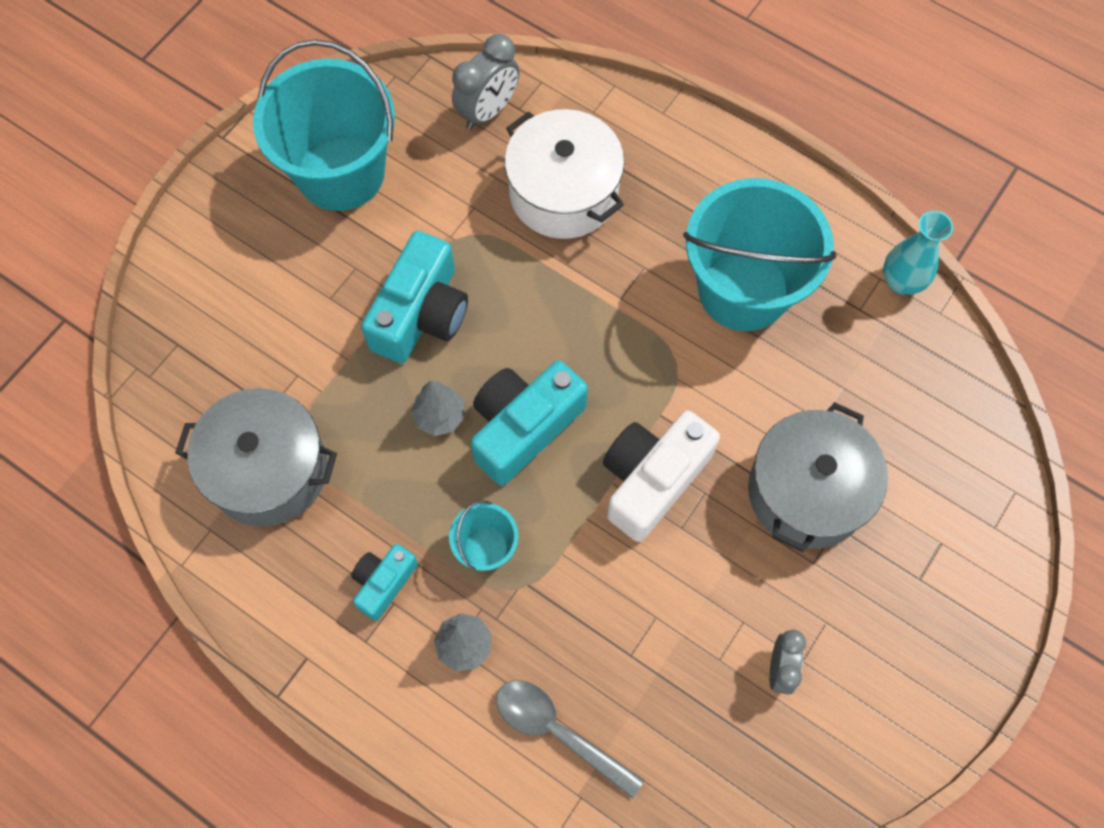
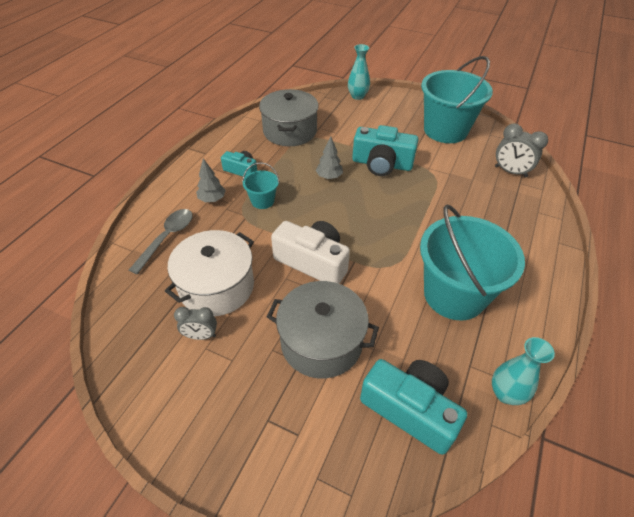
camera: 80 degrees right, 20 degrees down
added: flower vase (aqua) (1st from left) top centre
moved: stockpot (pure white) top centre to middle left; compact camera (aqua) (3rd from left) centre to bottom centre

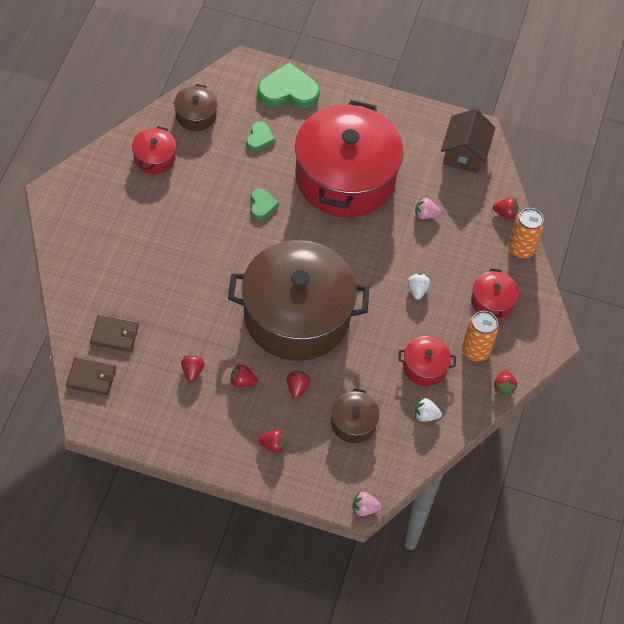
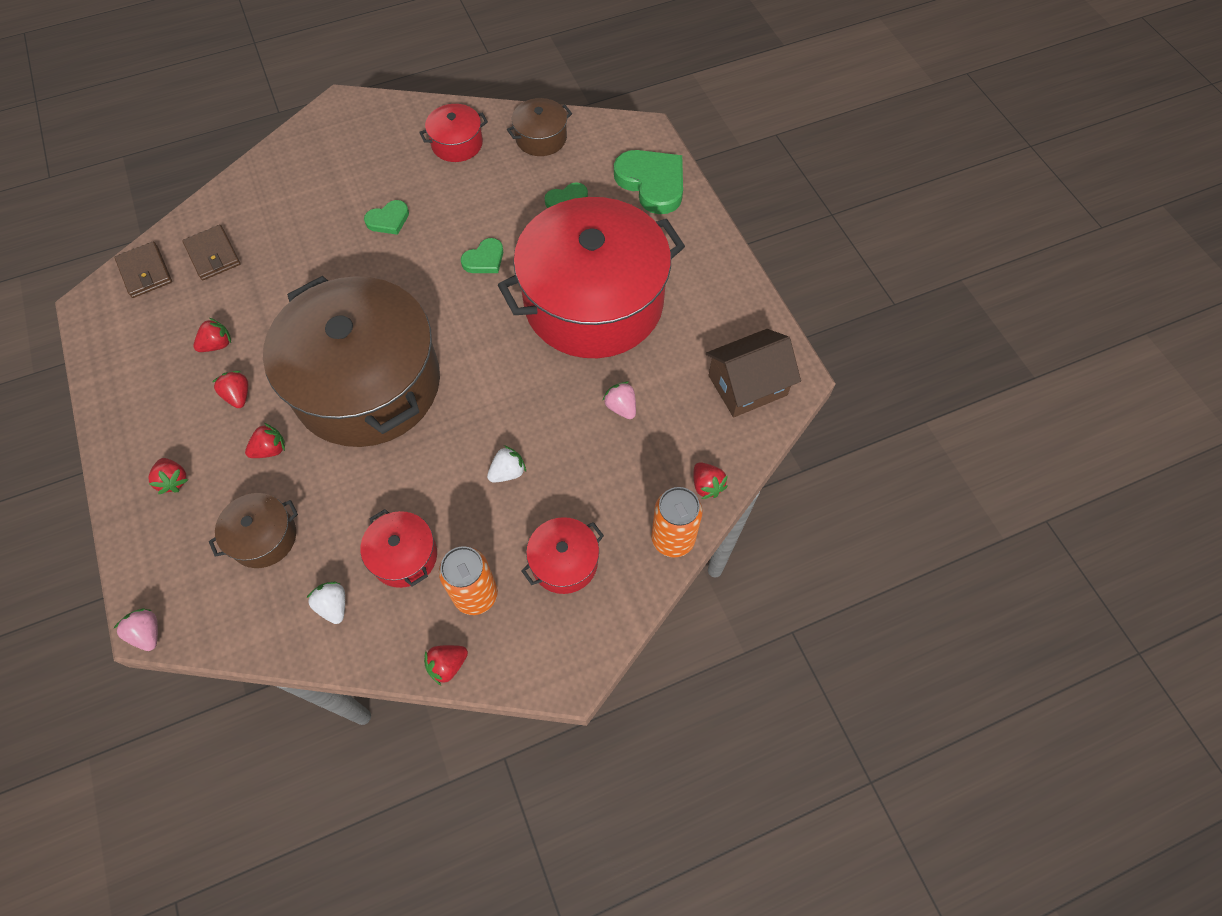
camera: 55 degrees right, 5 degrees up
added: heart (emerald) (1st from left) top left

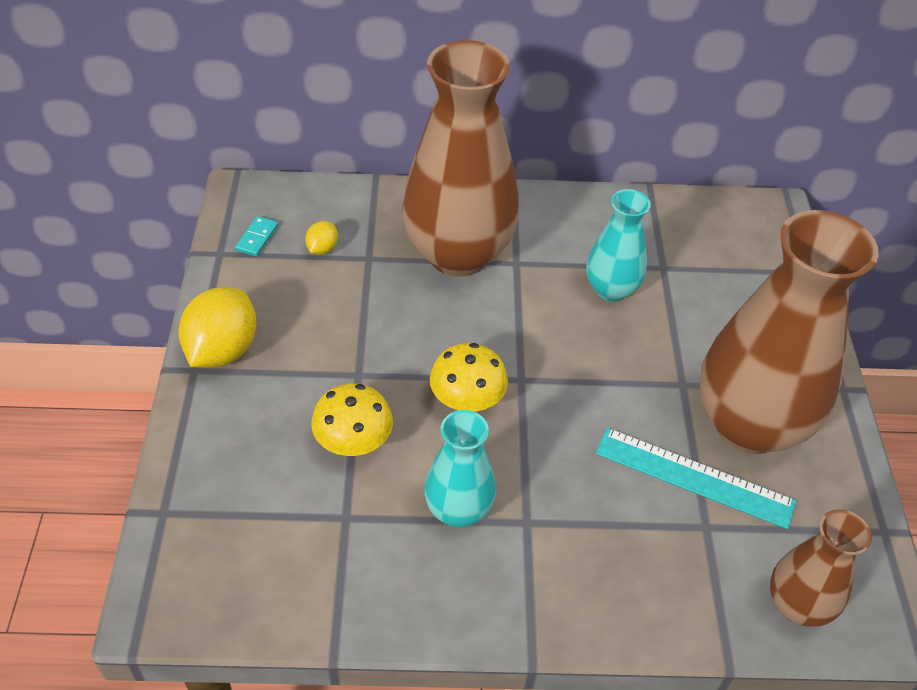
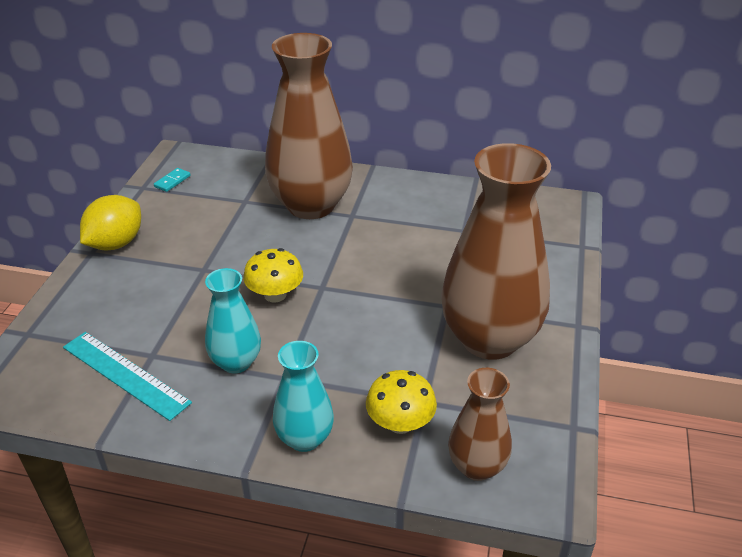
camera: 15 degrees right, 10 degrees down
removed: toy lemon (bright yellow) (2nd from left) centre
moved: flower vase (aqua) (2nd from left) middle right to bottom centre; toadstool (bright yellow) (1st from left in the first image) centre to toadstool (bright yellow) (2nd from left) bottom centre; ruler (aqua) bottom right to bottom left

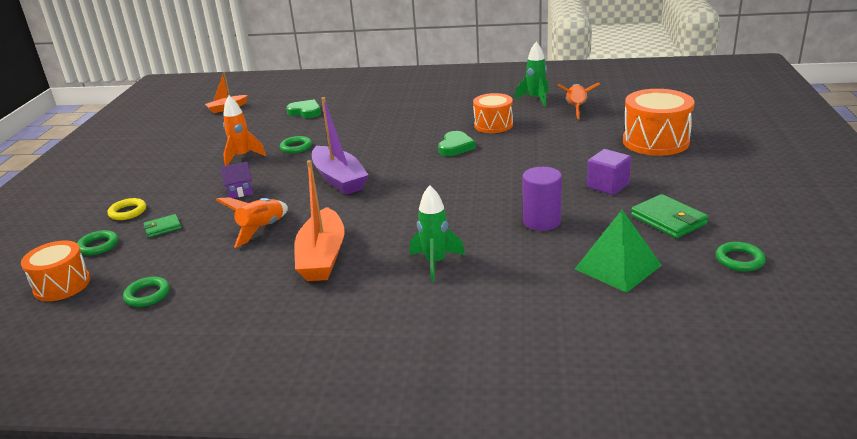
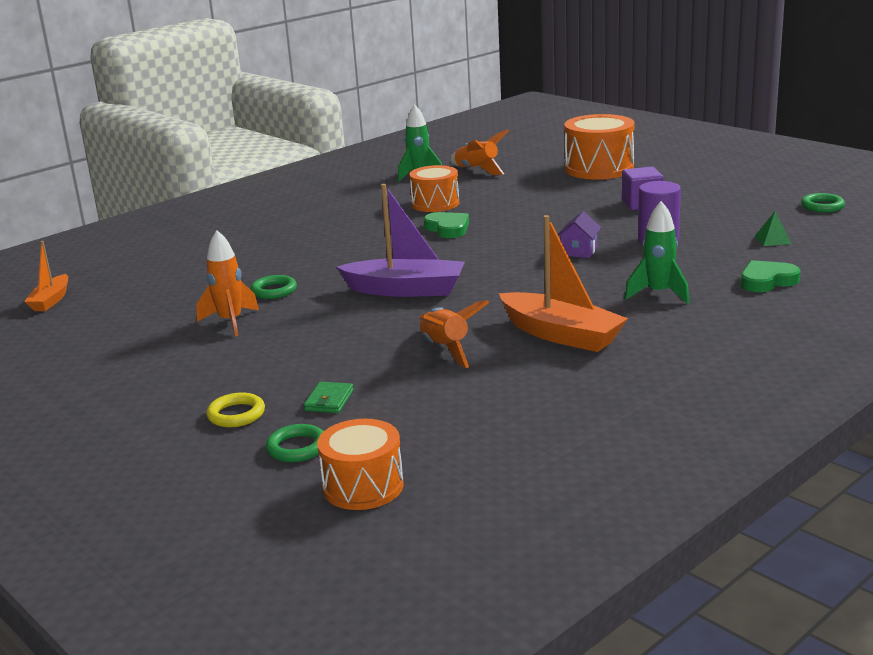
camera: 50 degrees left, 5 degrees down
removed: wallet (emerald) (2nd from left) middle right; ring (emerald) (2nd from left) middle left
moved: heart (emerald) (1st from left in the first image) top centre to heart (emerald) (2nd from left) middle right; cottage (violet) middle left to centre
resized: solid pyramid (emerald) middle right = middle right x0.48

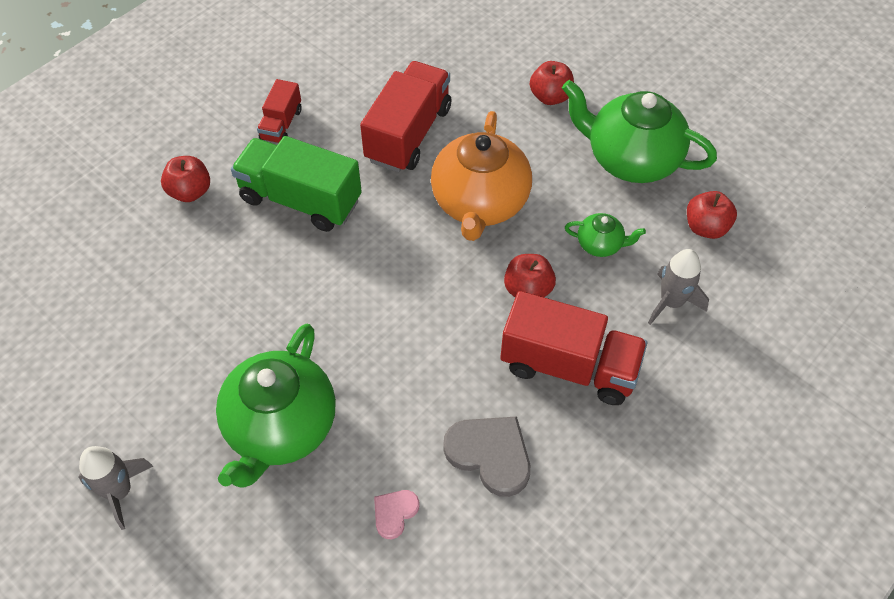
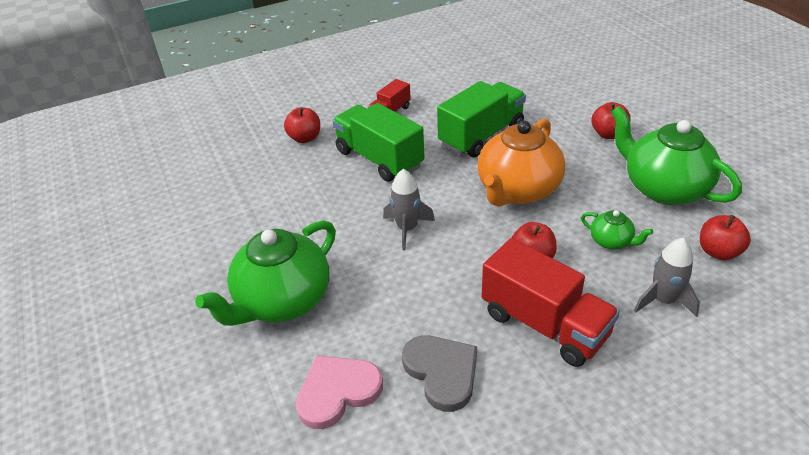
camera: 25 degrees right, 15 degrees down
moved: rocket (gray) (1st from left) bottom left to centre
recoloured: toy truck (crimson) (2nd from left) top centre to toy truck (emerald) (2nd from left) top centre
resized: heart (rosy) bottom centre = bottom centre x1.83

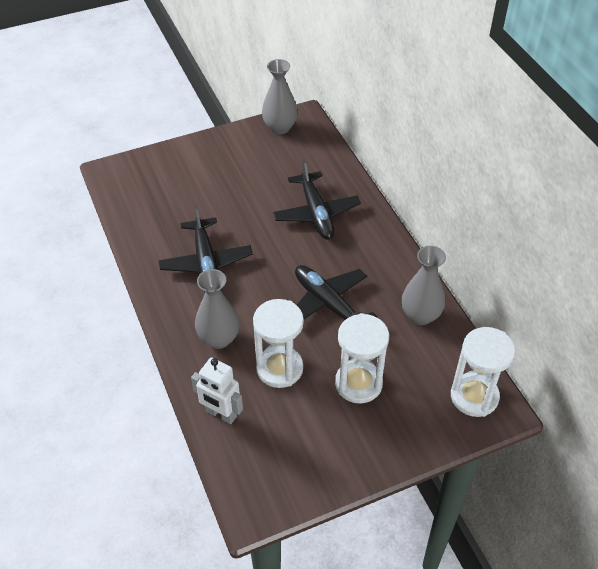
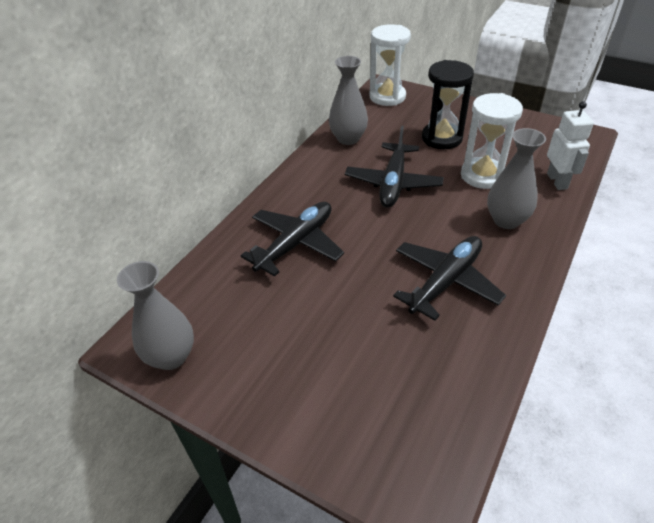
camera: 125 degrees left, 5 degrees down
recoloured: sandglass (pure white) (2nd from left) centre to sandglass (black) top right

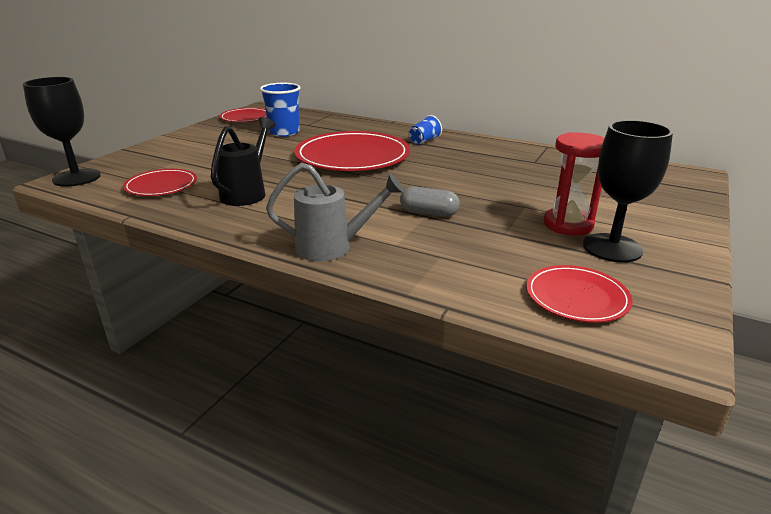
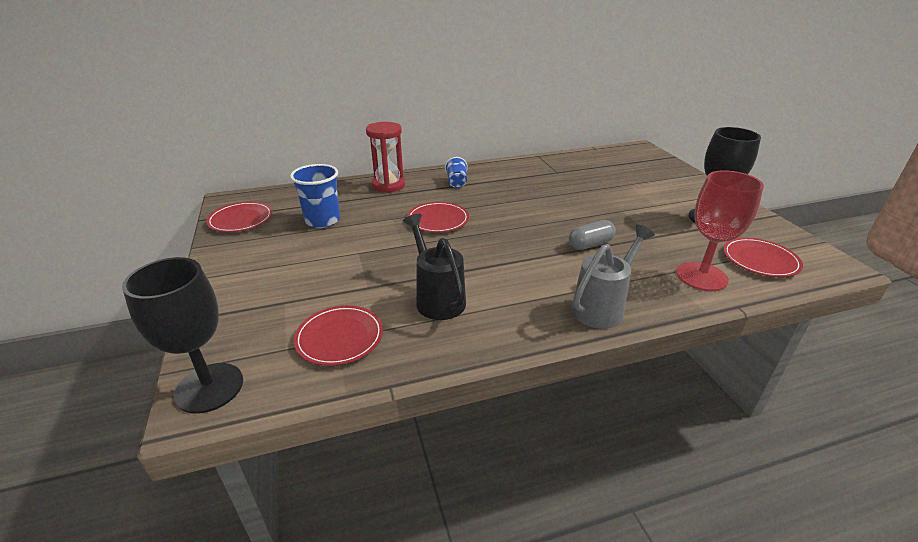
camera: 45 degrees left, 5 degrees up
added: wine glass (crimson) middle right
moved: sandglass (crimson) middle right to top centre
resized: flat dish (crimson) (3rd from left) top centre = centre x0.53

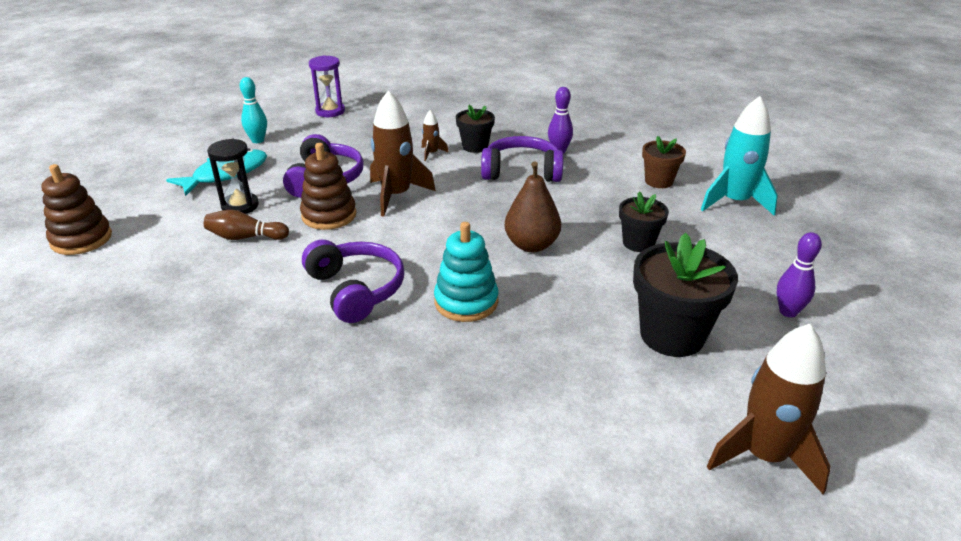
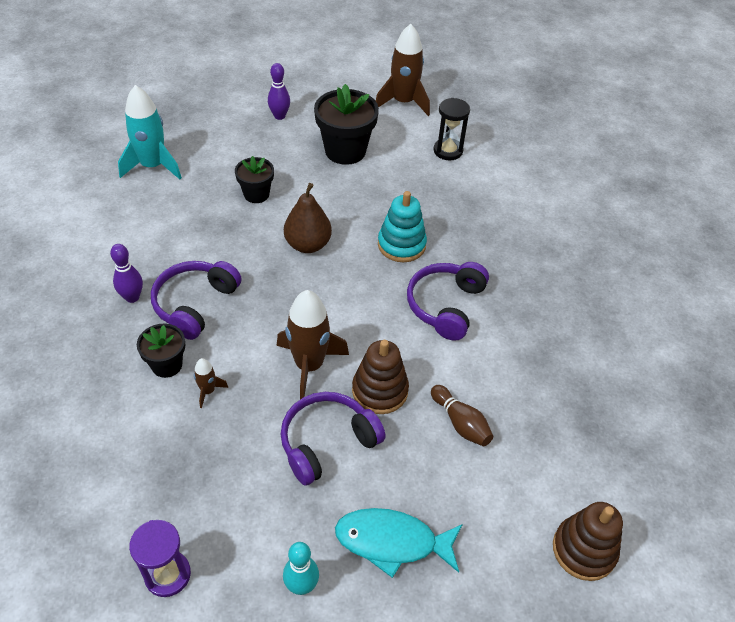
camera: 130 degrees left, 15 degrees up
removed: potted plant (brown) top right
moved: sandglass (black) top left to top centre
turned: over-ear headphones (violet) (3rd from left in the first image) top centre = middle left 60 degrees clockwise

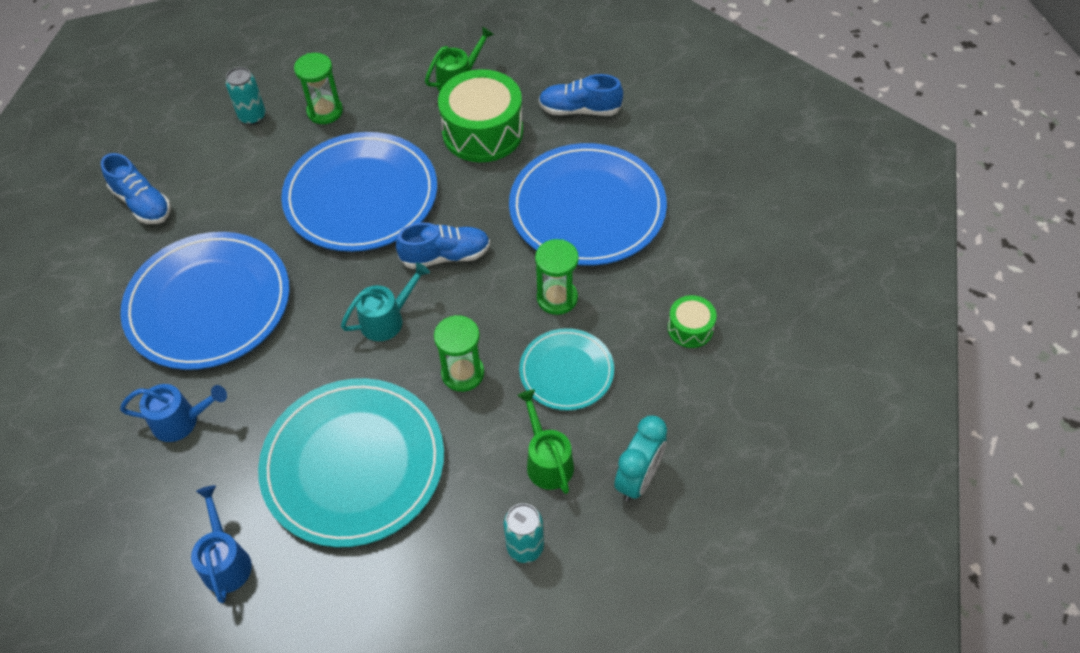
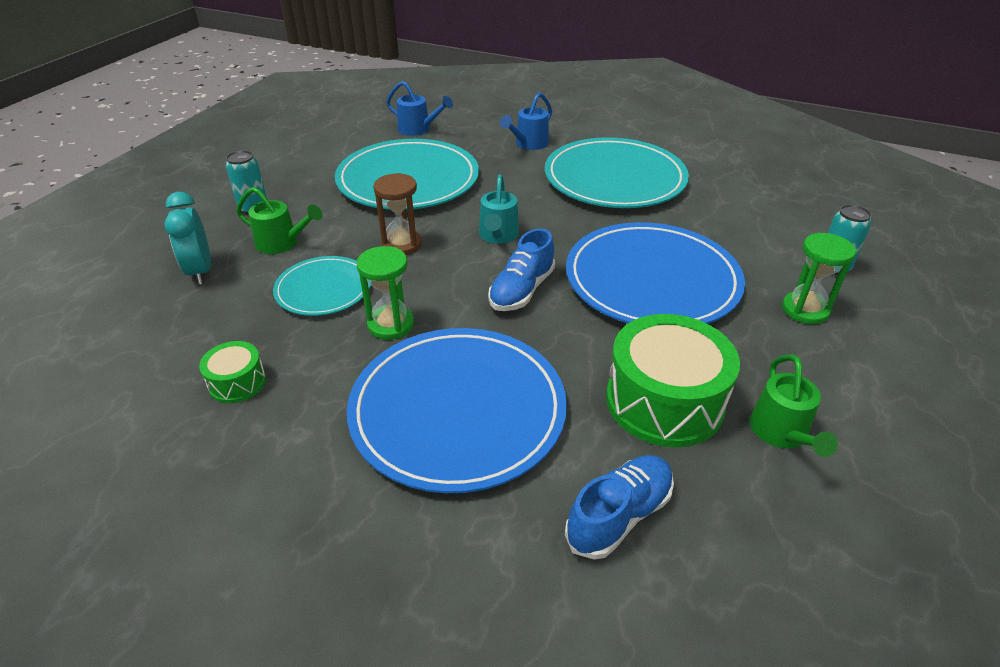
camera: 130 degrees right, 15 degrees down
removed: lace-up shoe (cobalt) (1st from left) top left
recoloured: flat dish (cobalt) (1st from left) middle left to flat dish (aqua) (3rd from left) top centre; sandglass (emerald) (2nd from left) centre to sandglass (brown) top centre

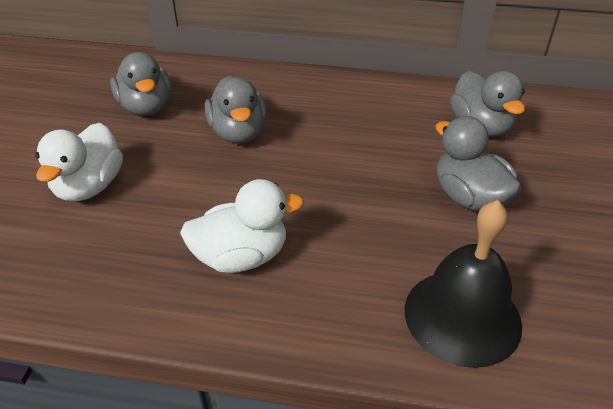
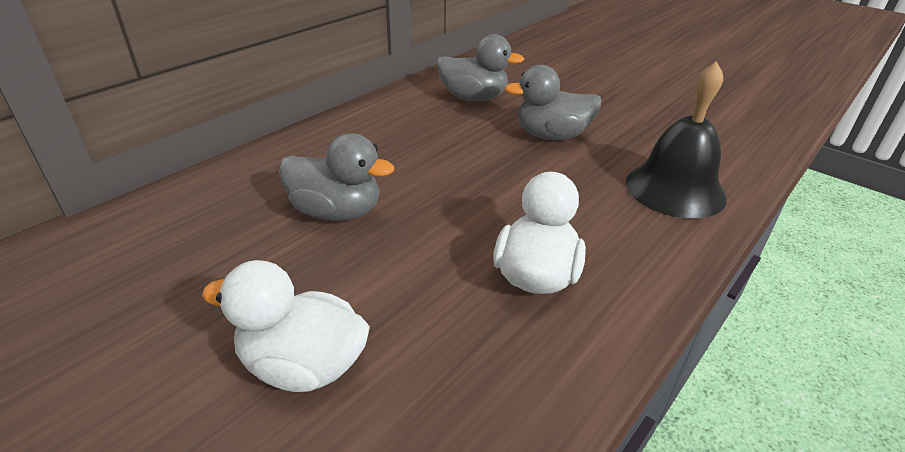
camera: 60 degrees left, 5 degrees down
removed: rubber duck (gray) (1st from left) top left
turned: rubber duck (pure white) (1st from left) middle left = bottom left 150 degrees clockwise

